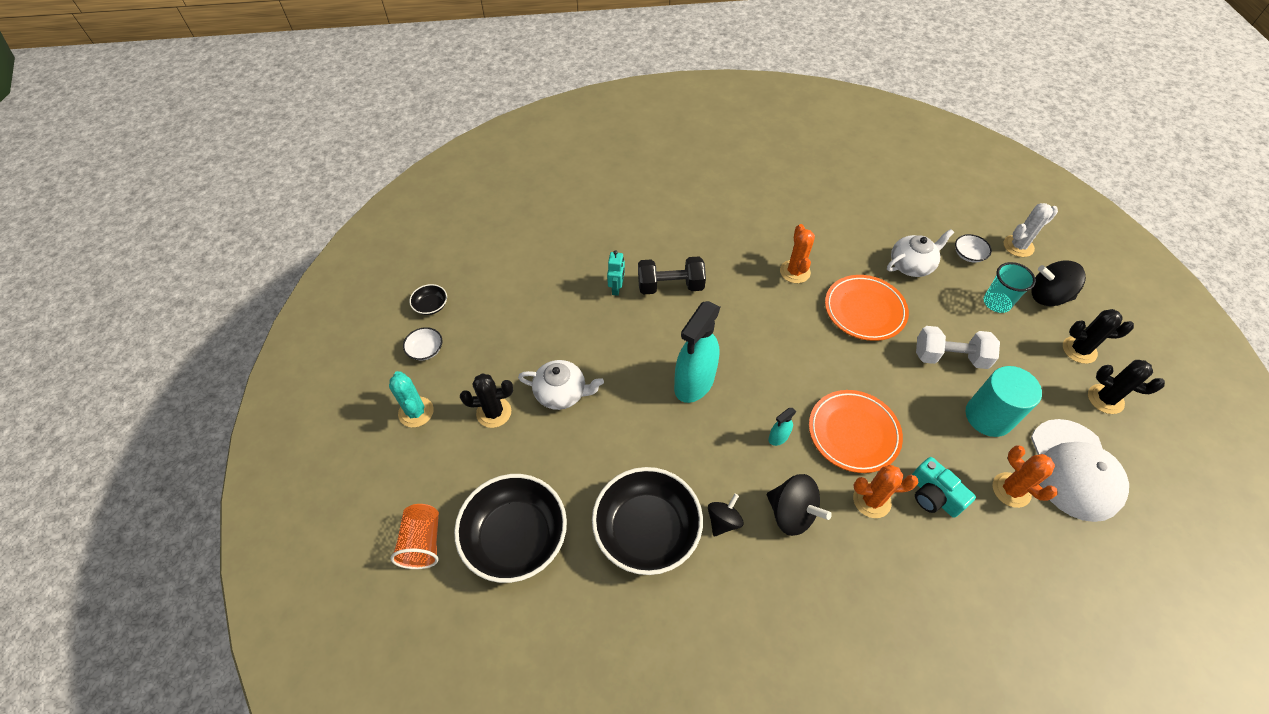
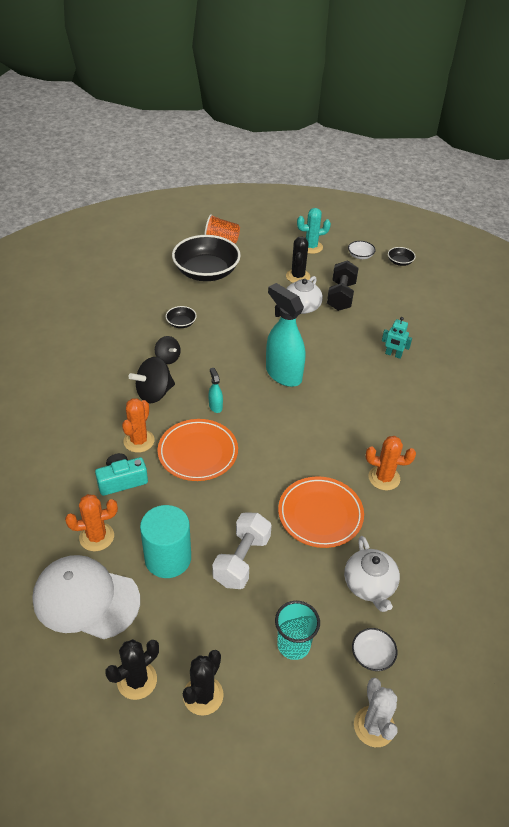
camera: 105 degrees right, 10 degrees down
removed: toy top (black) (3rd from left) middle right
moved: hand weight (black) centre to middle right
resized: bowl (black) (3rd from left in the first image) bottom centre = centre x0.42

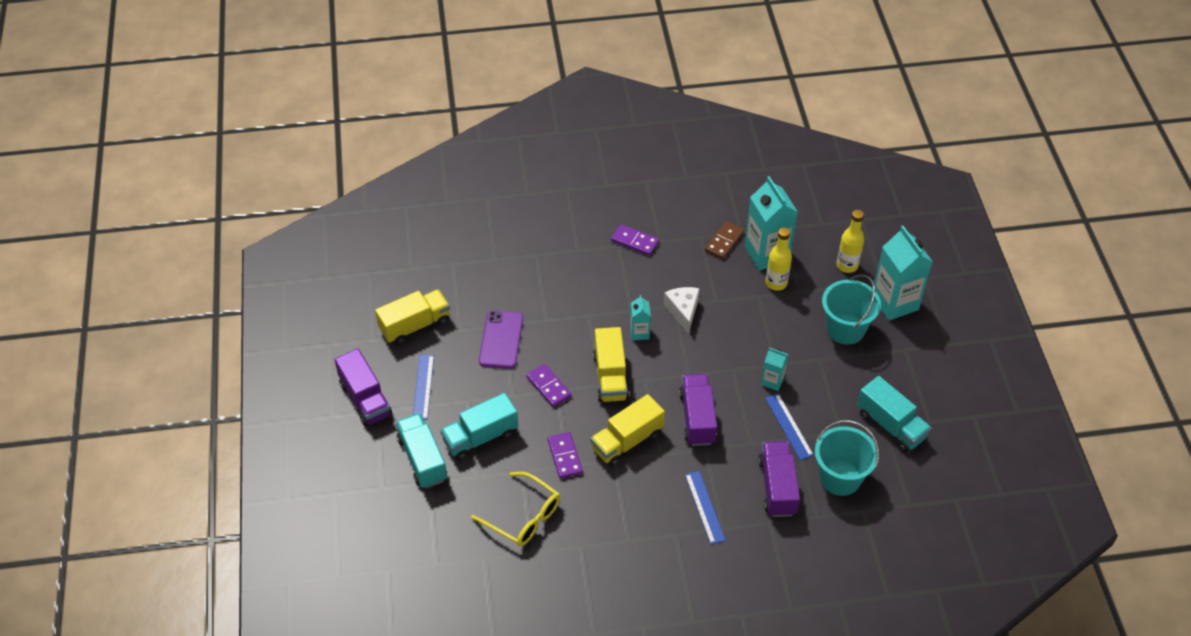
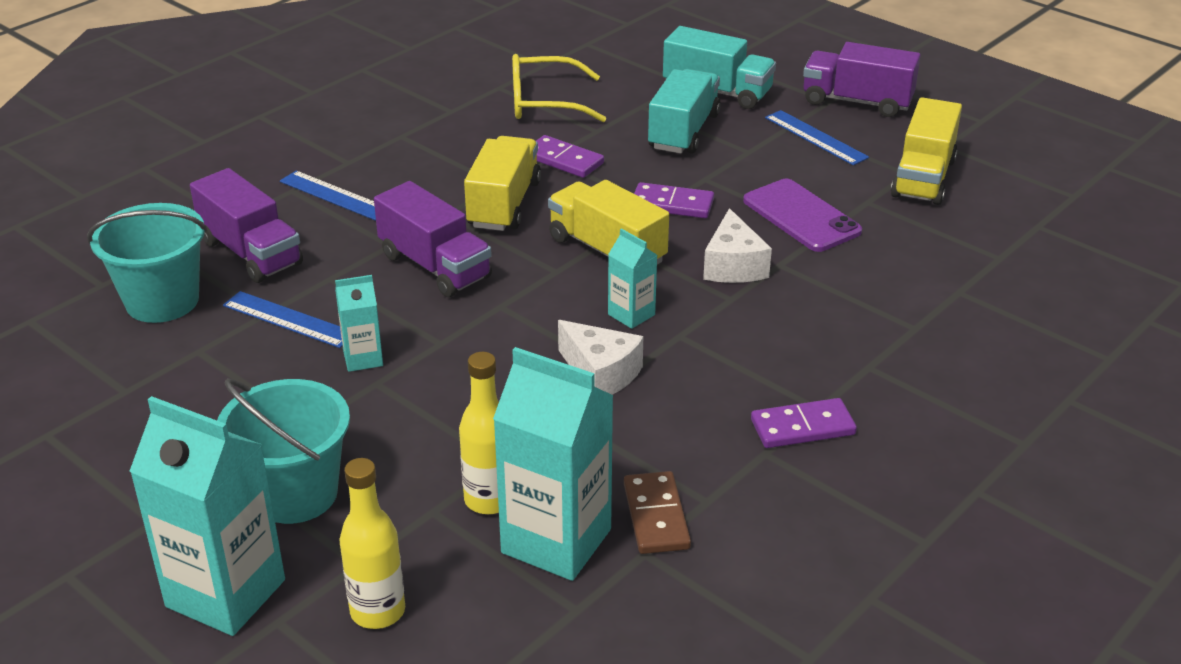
camera: 140 degrees right, 15 degrees down
removed: toy truck (aqua) (3rd from left) middle right
added: cheese (pure white) (2nd from left) centre

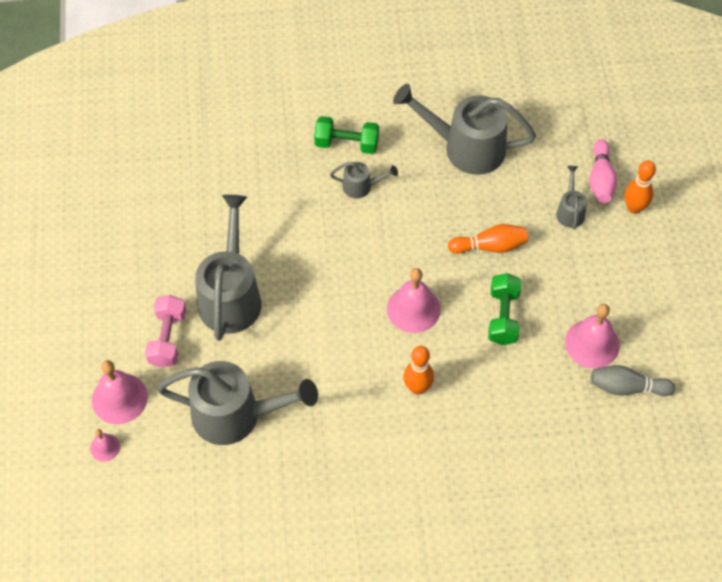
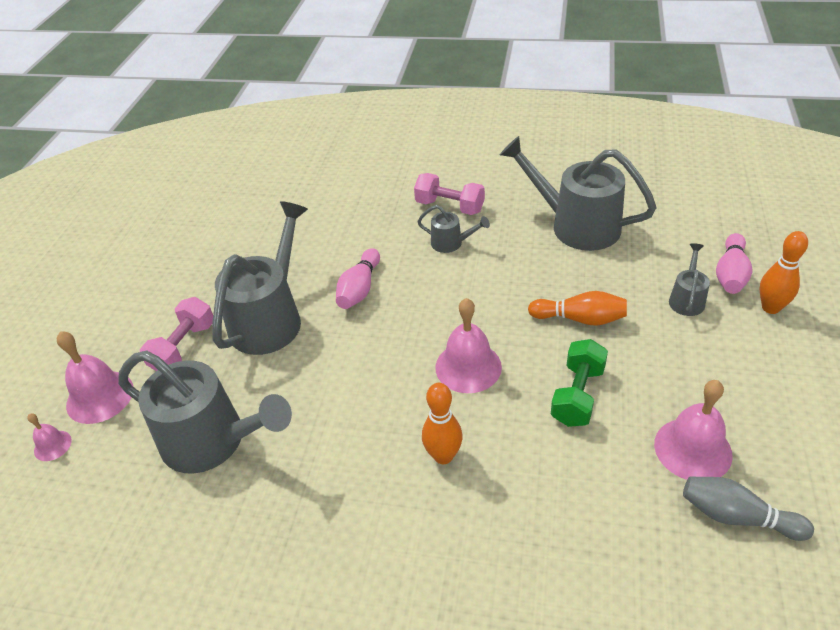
camera: 20 degrees right, 15 degrees down
added: skittle (rosy) (1st from left) centre
recoloured: hand weight (emerald) (1st from left) top centre to hand weight (rosy) (2nd from left) top centre

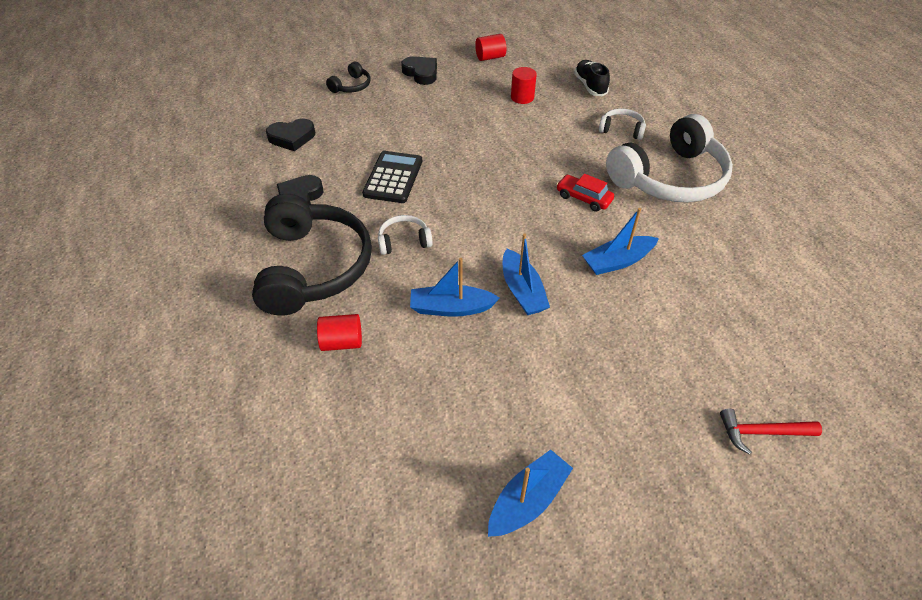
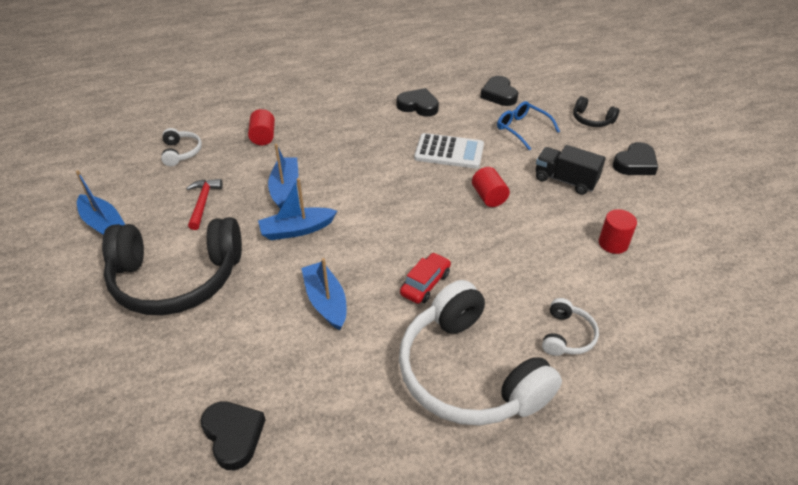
camera: 90 degrees right, 5 degrees down
removed: lace-up shoe (black) top centre
added: spectacles (cobalt) top centre; toy truck (black) middle right; heart (black) (1st from left) bottom left
moved: cylinder shape (crimson) (2nd from left) top centre to centre; over-ear headphones (black) (1st from left) centre to middle left; over-ear headphones (pure white) (1st from left) centre to top left; carpenter's hammer (crimson) bottom right to middle left
recoloured: calculator (black) top centre to calculator (pure white) top centre

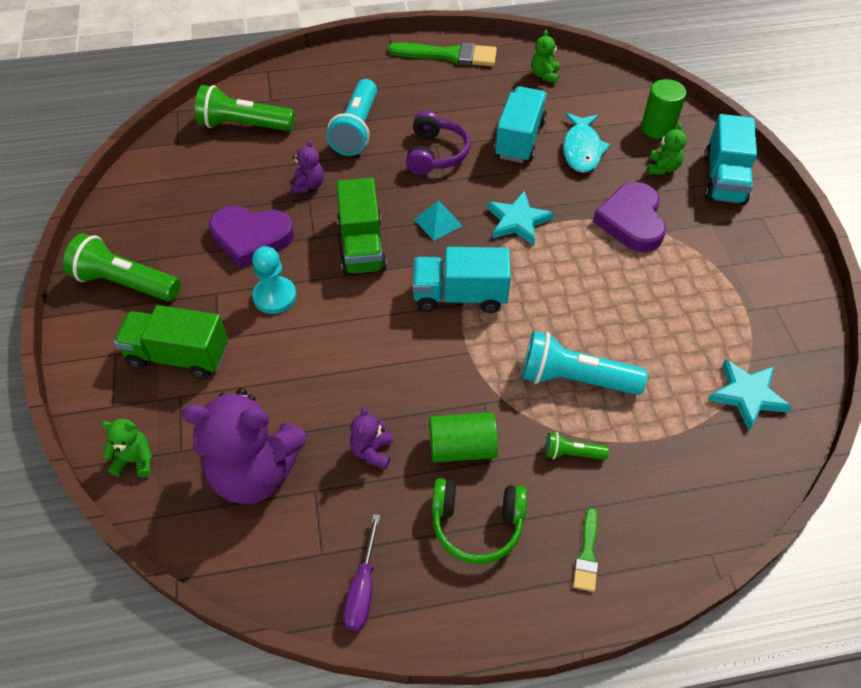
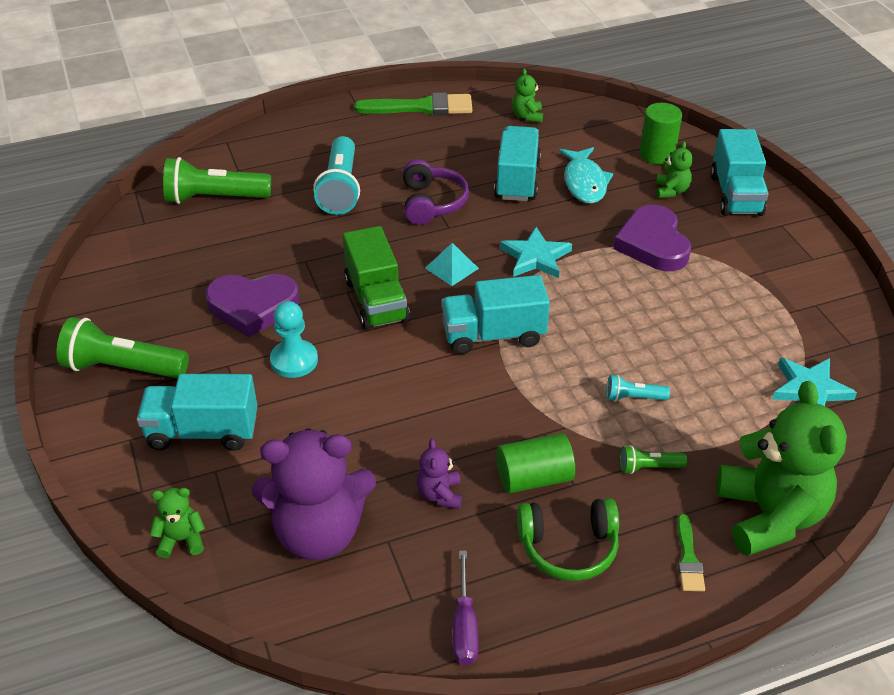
camera: 10 degrees left, 10 degrees down
removed: teddy (violet) (2nd from left) top centre
added: teddy (emerald) (4th from left) bottom right
recoloured: toy truck (emerald) (1st from left) middle left to toy truck (aqua) (1st from left) middle left
resized: torch (aqua) (2nd from left) middle right = middle right x0.49

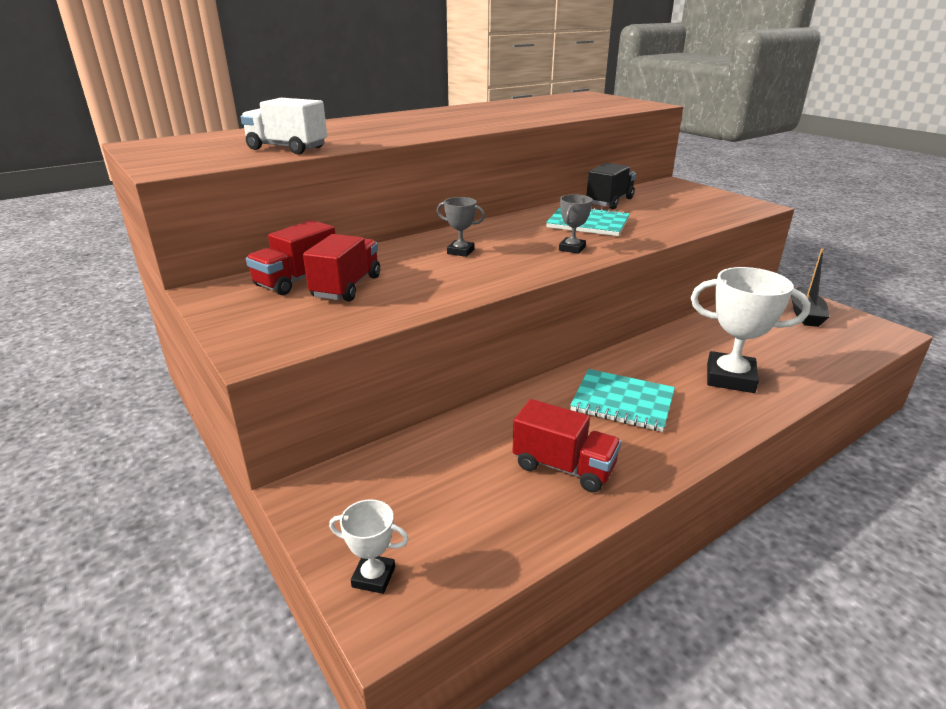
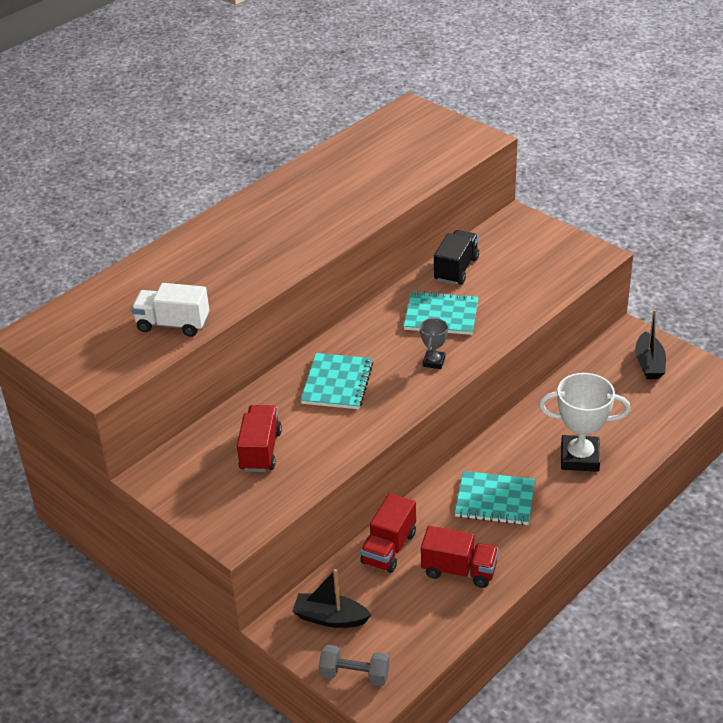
camera: 10 degrees left, 10 degrees up
added: sailboat (black) (1st from left) bottom centre
moved: toy truck (crimson) (1st from left in the first image) middle left to toy truck (crimson) (2nd from left) bottom centre
replaced: trophy (gray) (1st from left) top centre to notebook (aqua) (1st from left) centre; trophy (pure white) (1st from left) bottom centre to hand weight (gray) bottom centre

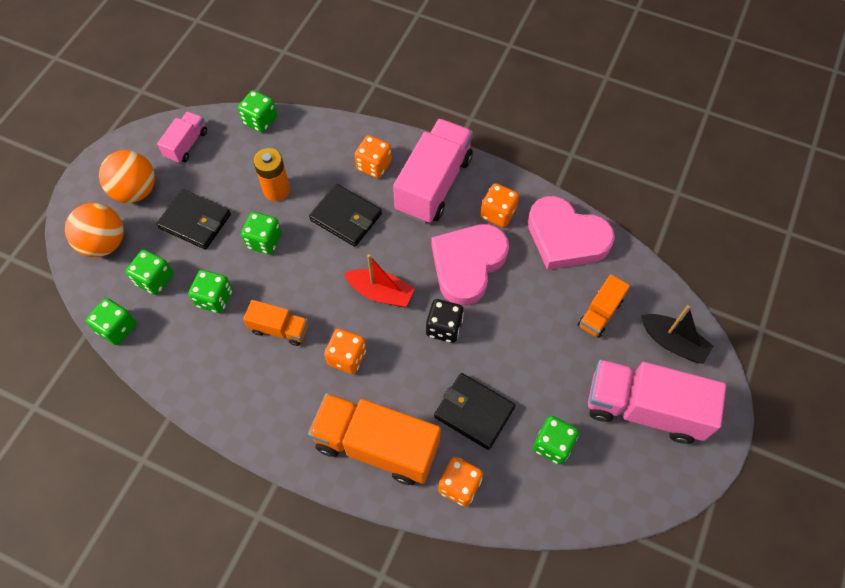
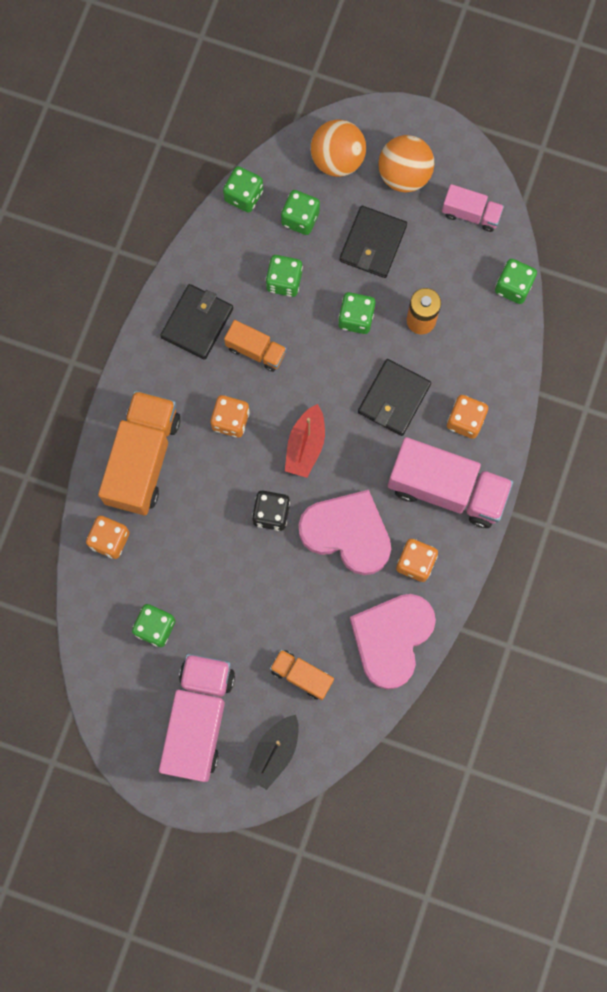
camera: 85 degrees right, 15 degrees up
moved: wallet (black) (3rd from left in the first image) bottom centre to wallet (black) (1st from left) top left
turned: toy truck (bright orange) (1st from left in the first image) middle left = centre 75 degrees counterclockwise

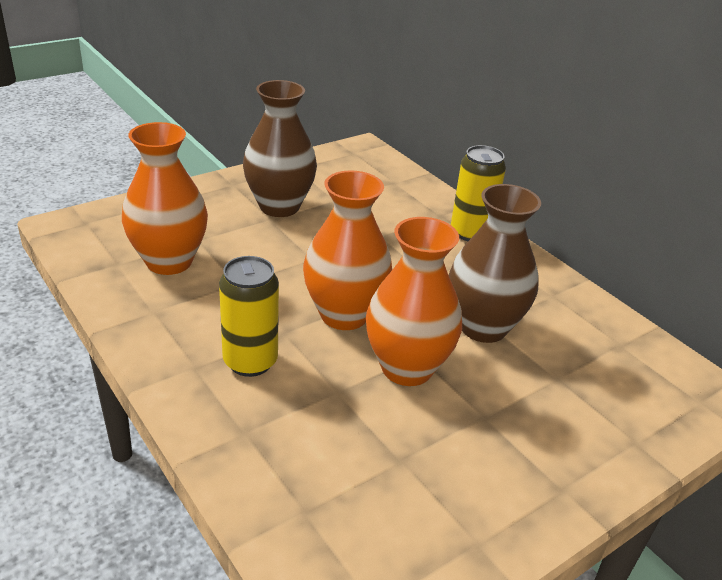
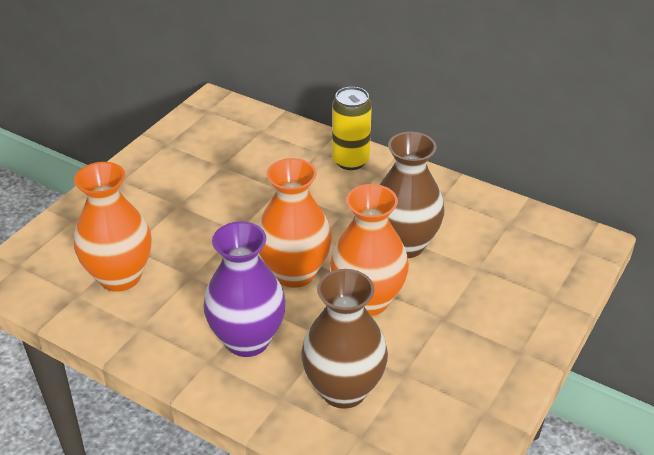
camera: 20 degrees left, 5 degrees up
moved: flower vase (brown) (1st from left) top centre to bottom centre
replaced: tin (bright yellow) (1st from left) centre to flower vase (violet) centre

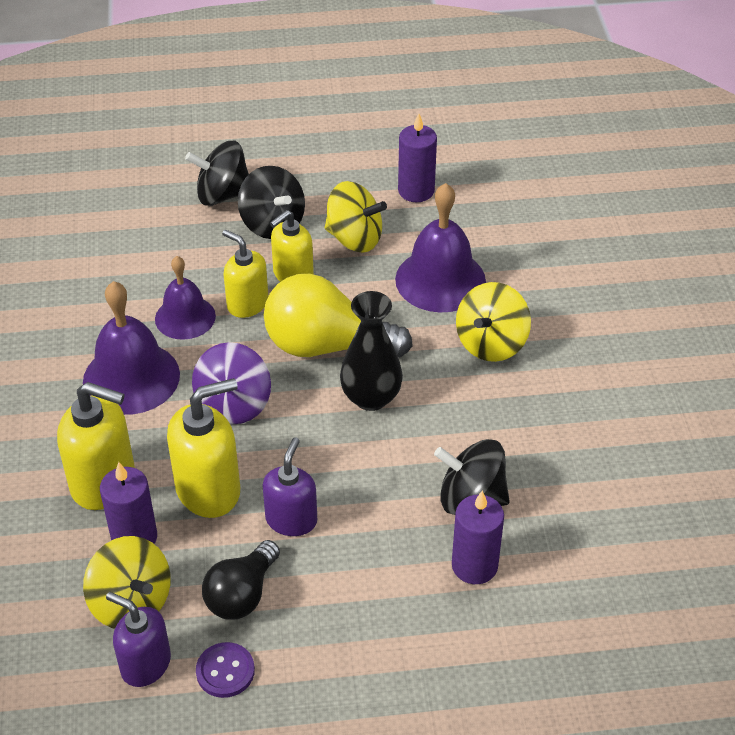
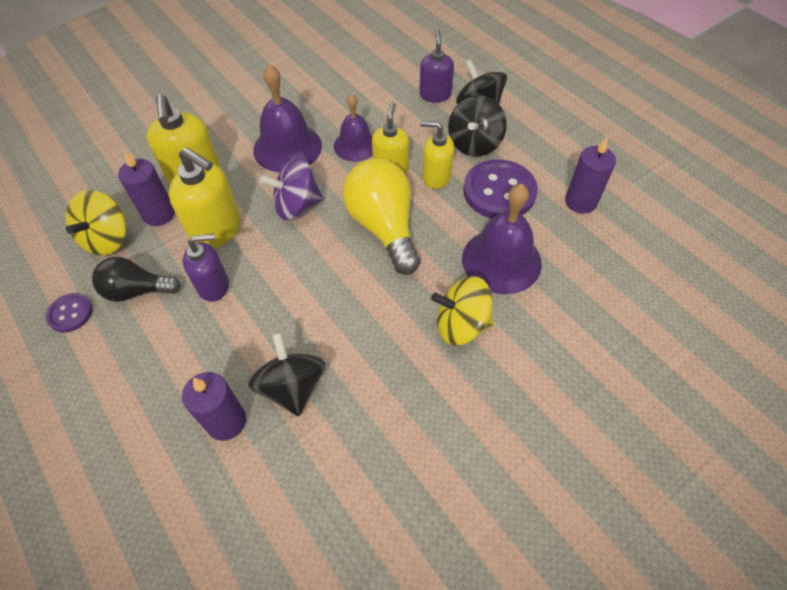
camera: 60 degrees right, 10 degrees up
removed: flower vase (black) centre
moved: soap dispenser (violet) (1st from left in the first image) bottom left to soap dispenser (violet) (2nd from left) top centre
replaced: toy top (bright yellow) (2nd from left) top centre to shirt button (violet) (2nd from left) top centre

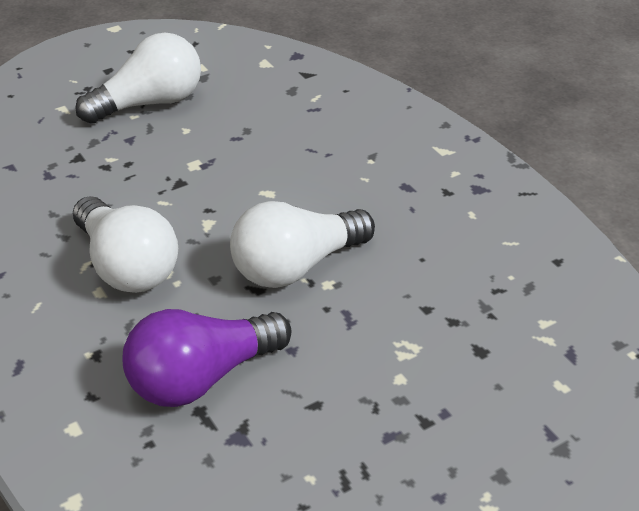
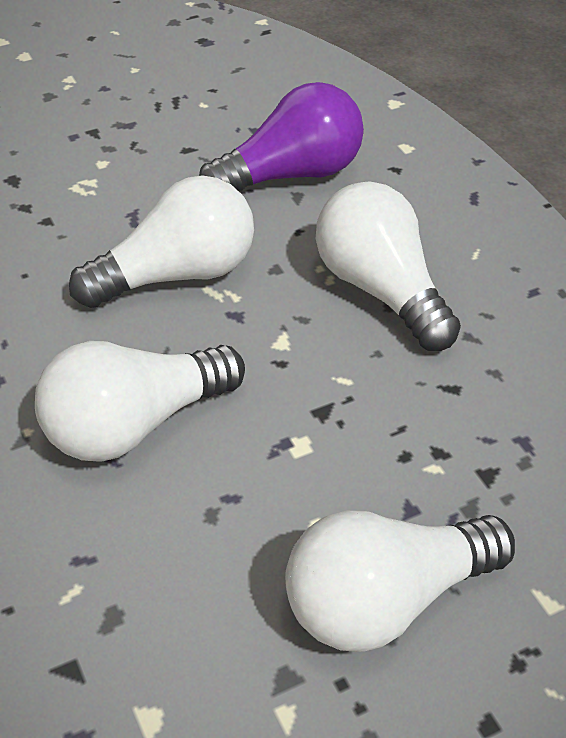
camera: 175 degrees left, 5 degrees up
added: light bulb (pure white) (1st from left) middle left

